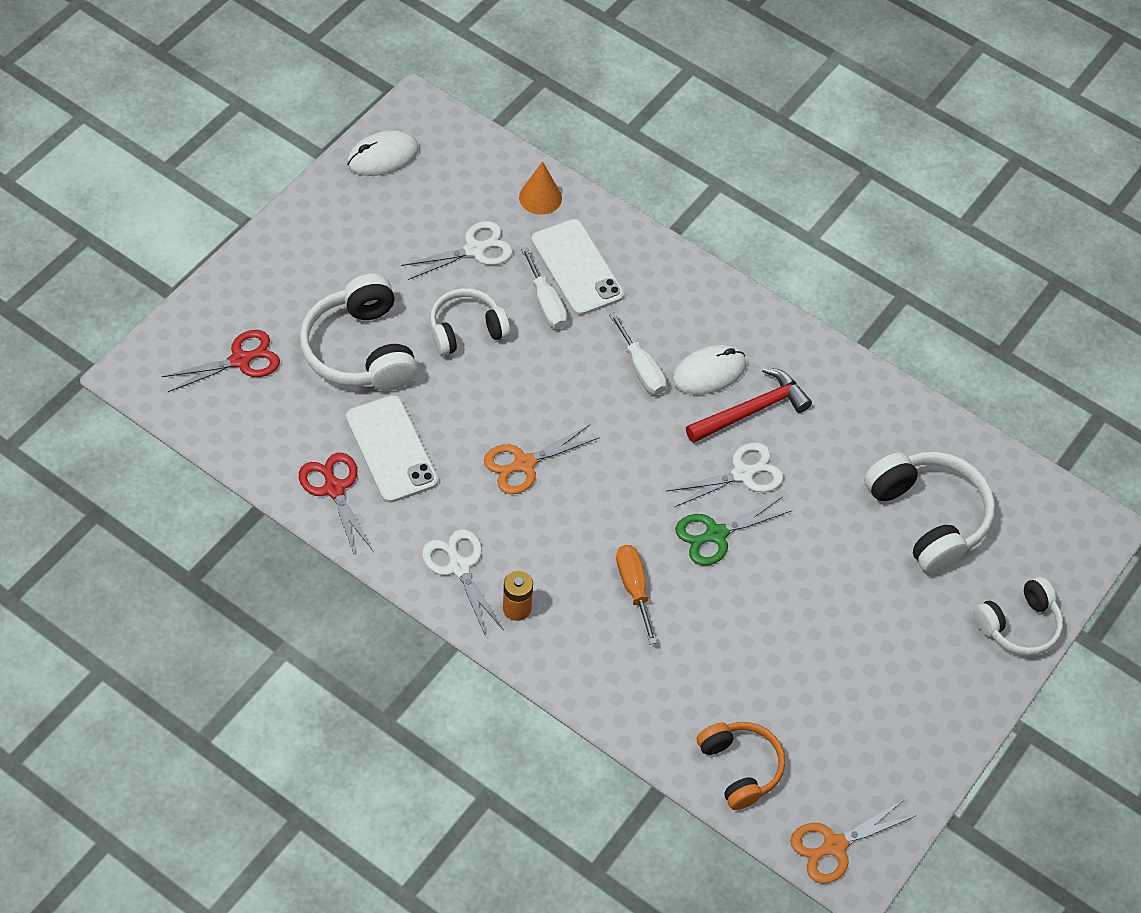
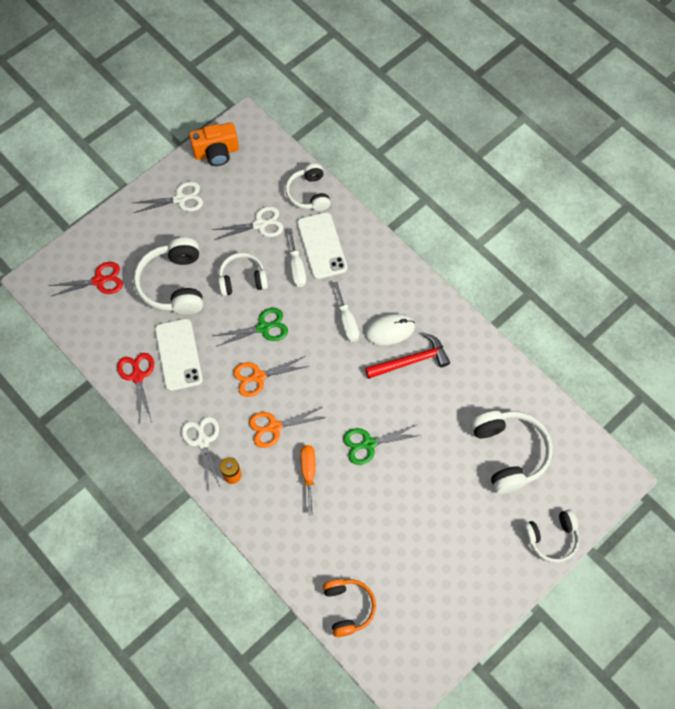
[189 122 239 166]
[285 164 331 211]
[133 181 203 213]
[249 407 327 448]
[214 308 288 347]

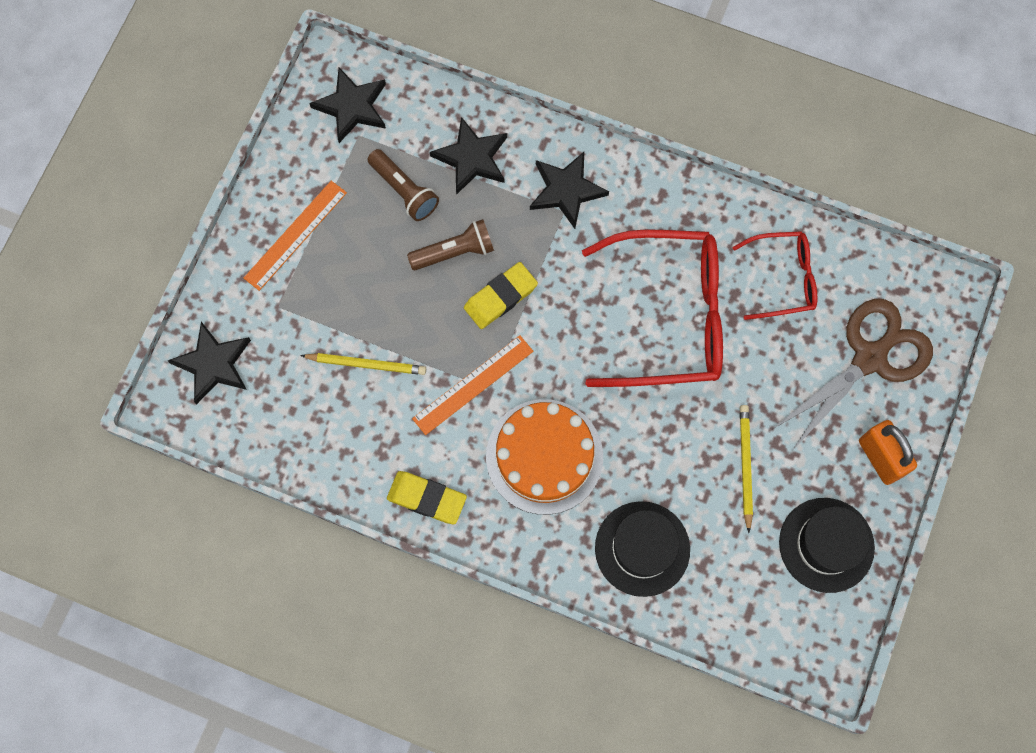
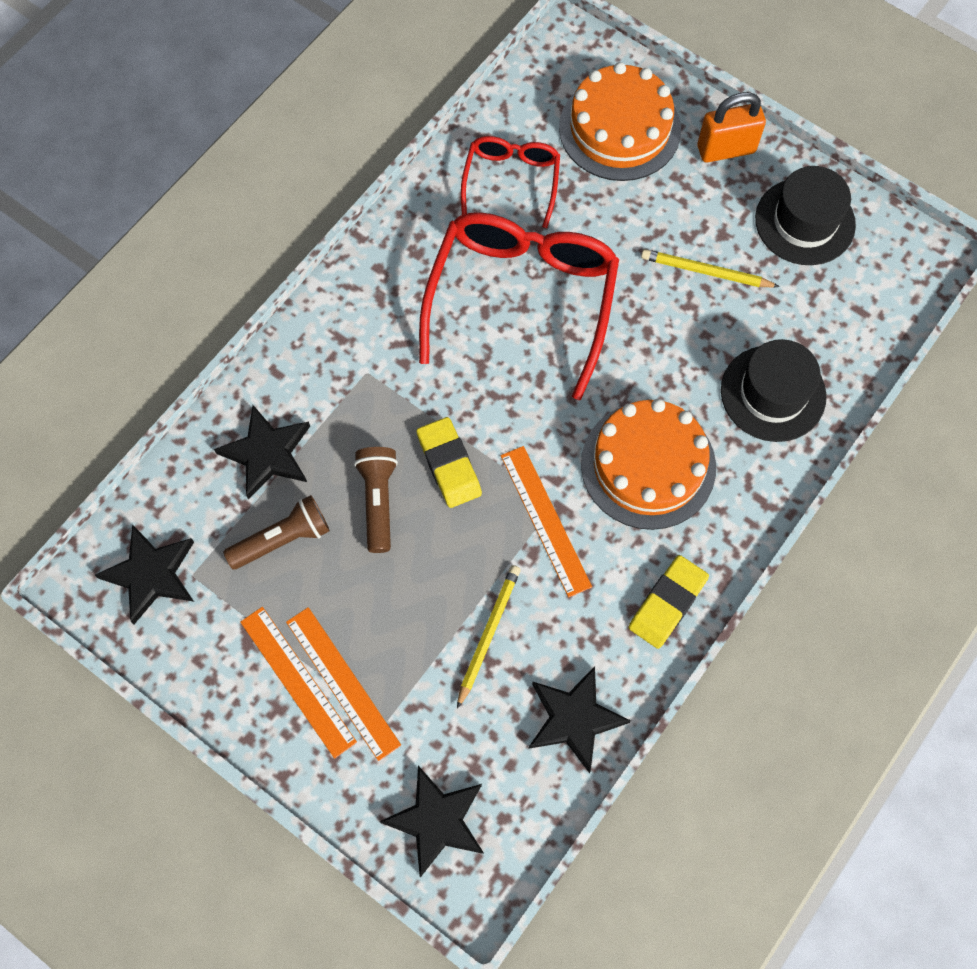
[528 666 631 773]
[559 62 681 181]
[286 607 401 761]

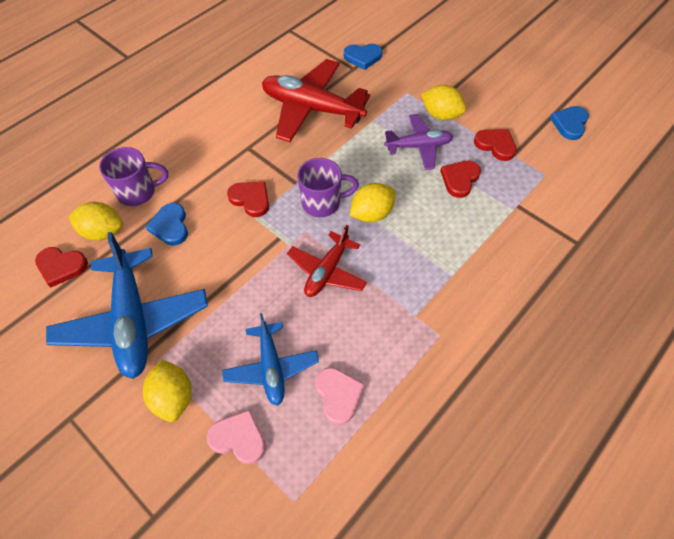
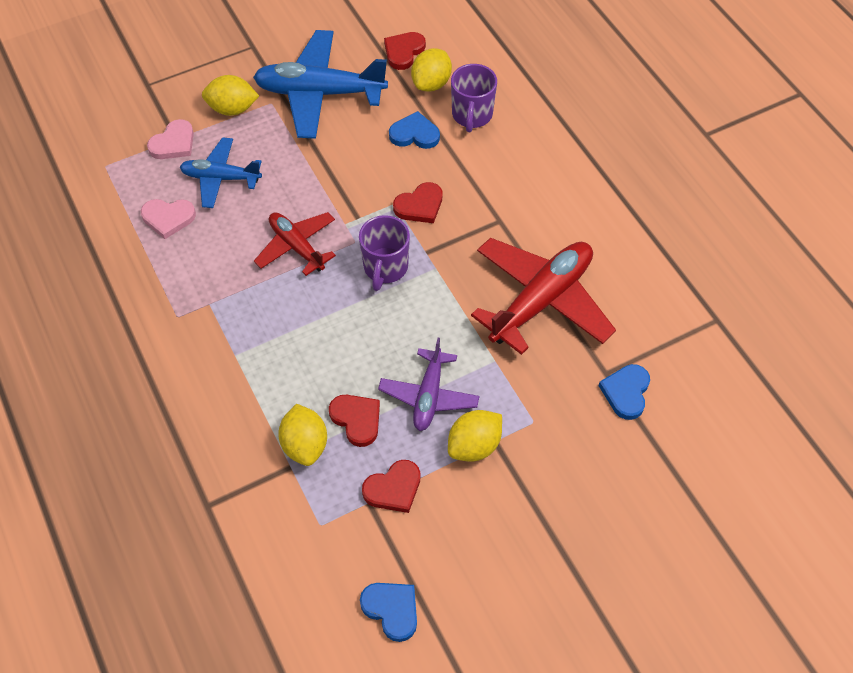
[278 404 327 466]

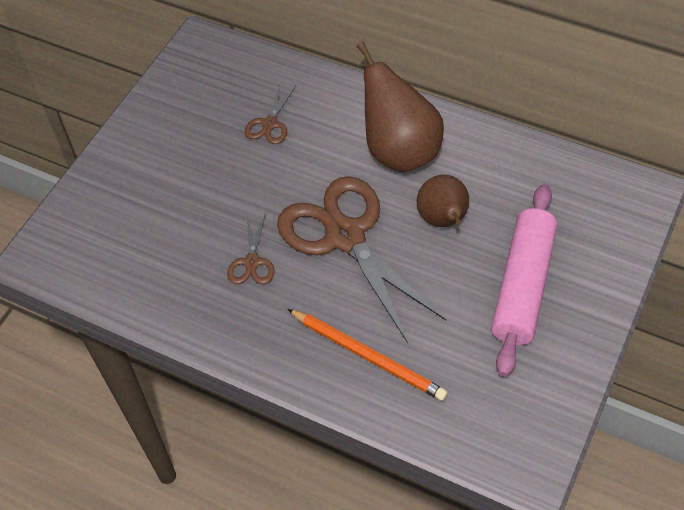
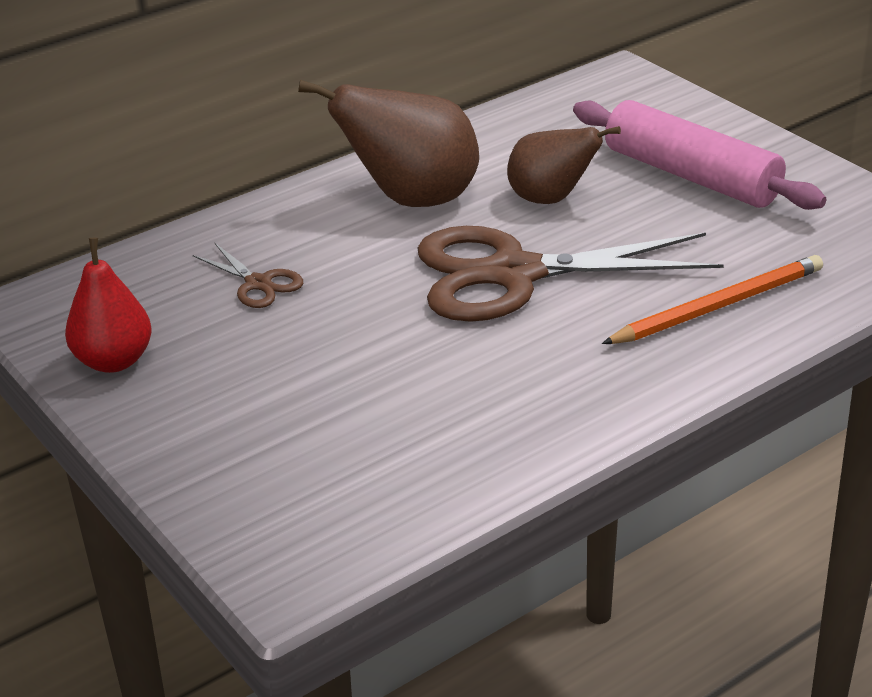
[227 213 275 284] (first image)
[65 238 152 373]

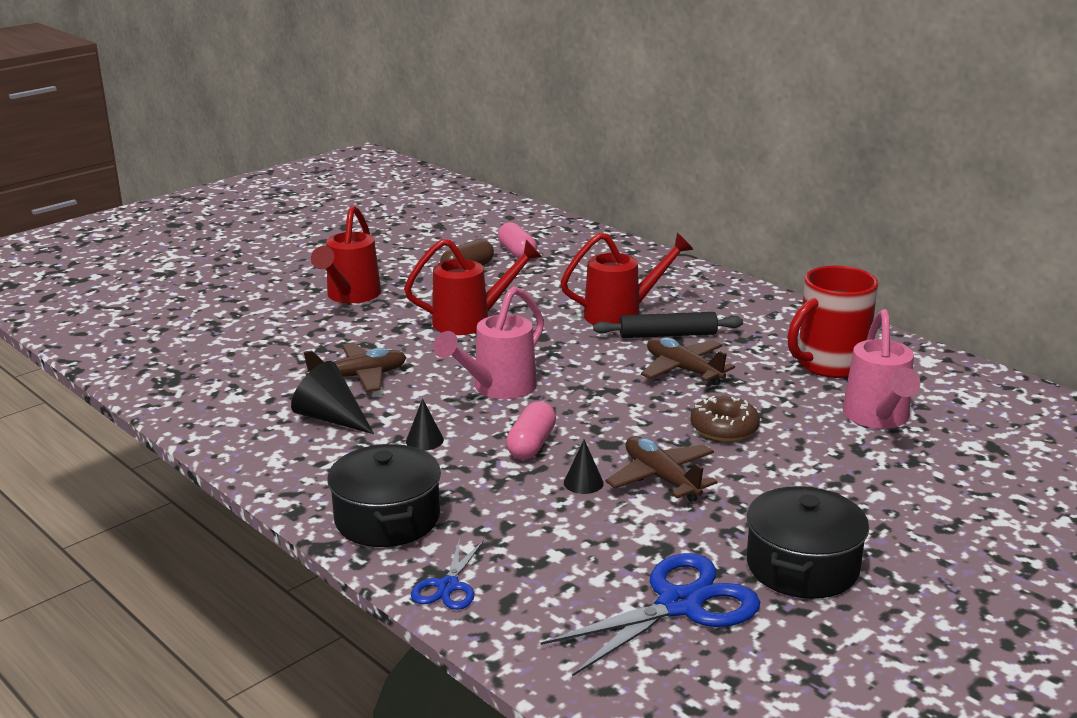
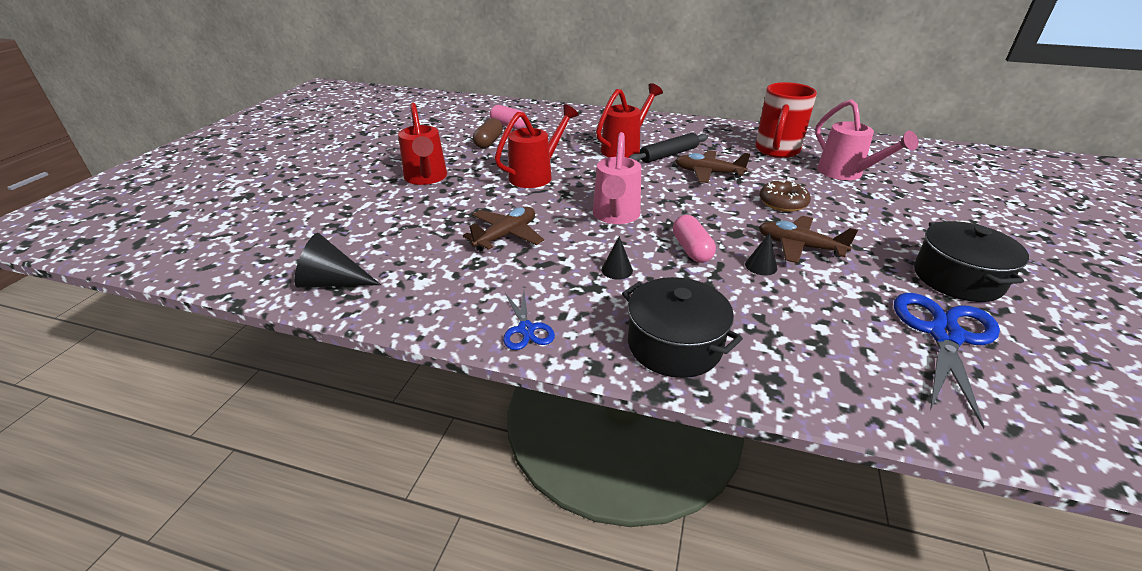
[294 233 381 288]
[503 291 555 350]

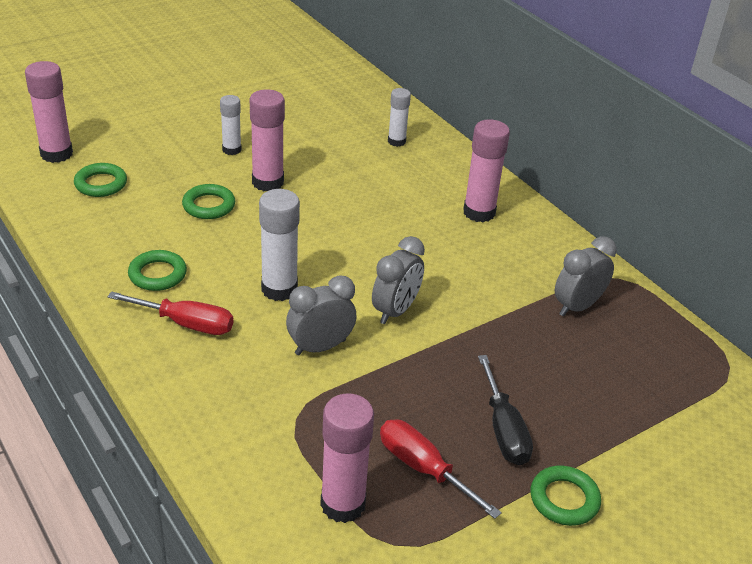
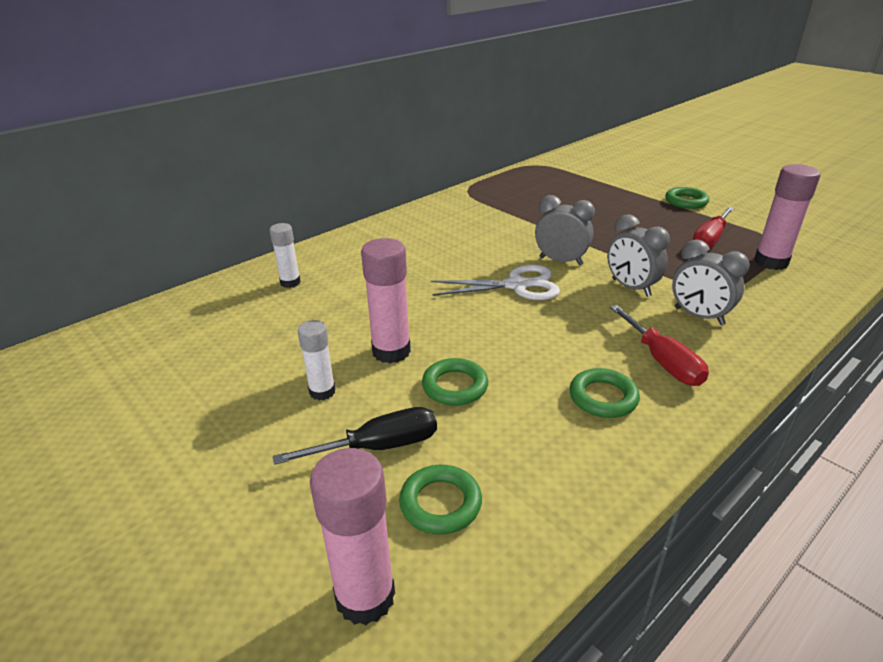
[610 305 709 386]
[259 189 300 301] (first image)
[463 119 510 222] (first image)
[273 407 437 465]
[672 240 750 325]
[431 265 560 300]

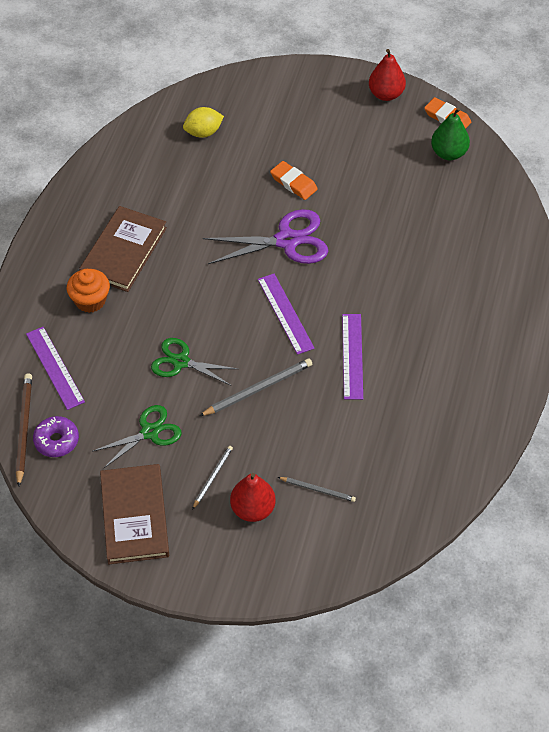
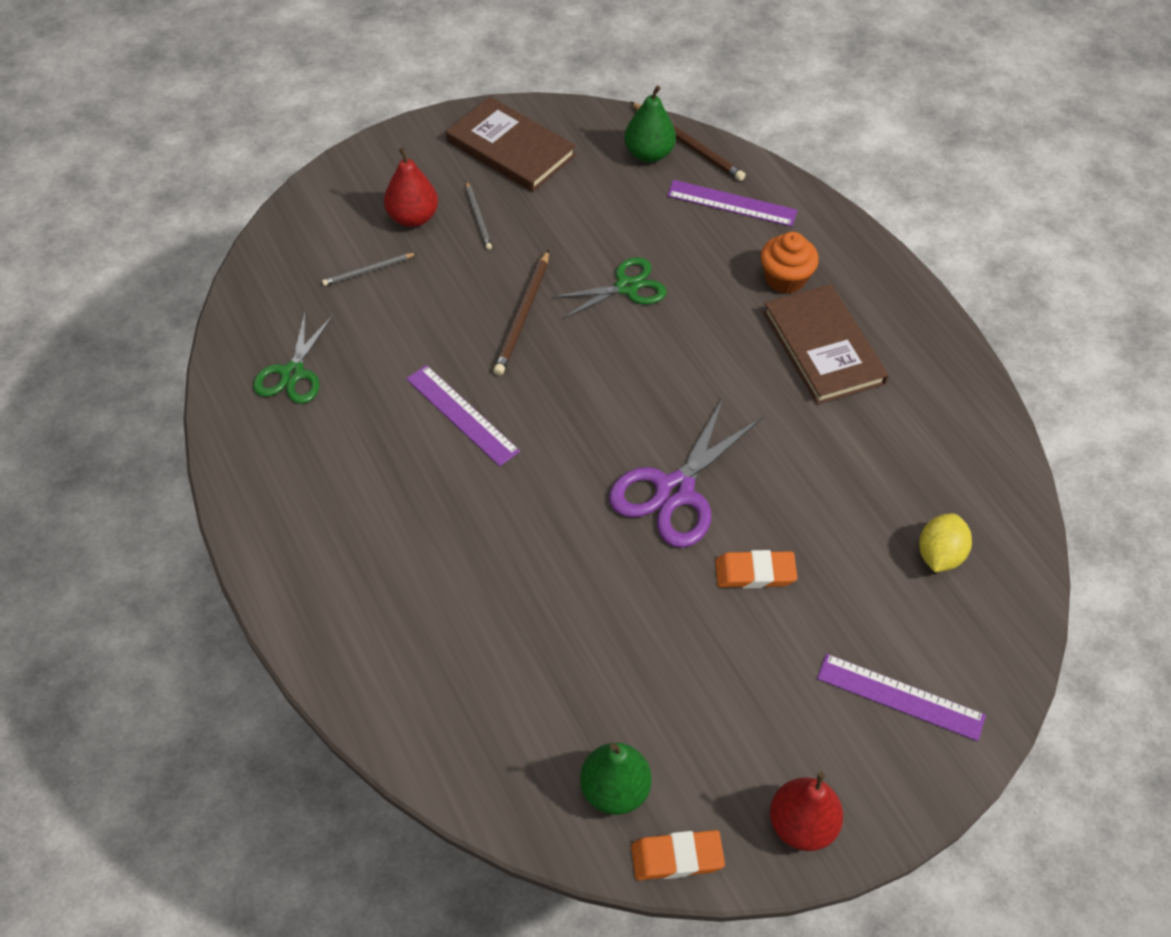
[624 86 676 163]
[253 313 333 404]
[493 249 549 376]
[817 654 986 741]

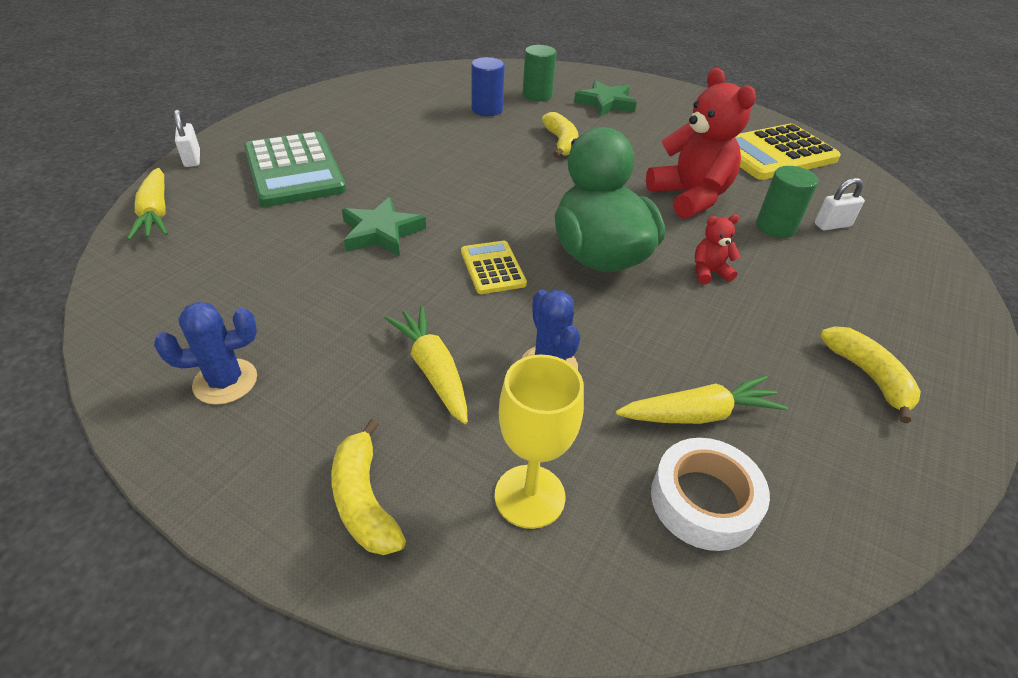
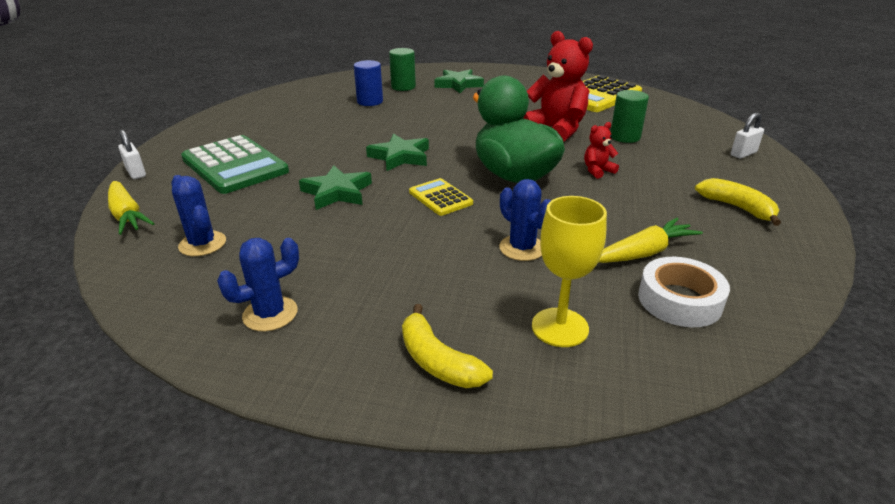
[385 306 468 424] (first image)
[542 112 578 157] (first image)
[731 113 764 159]
[171 175 226 256]
[366 134 429 171]

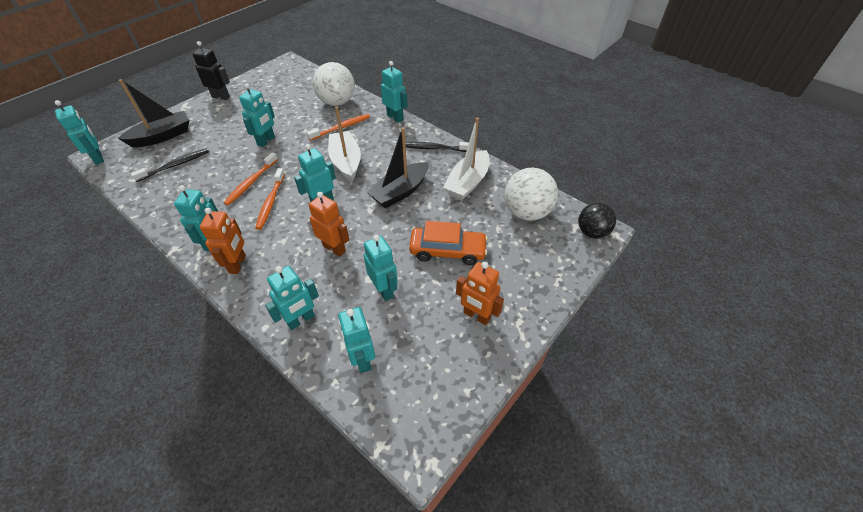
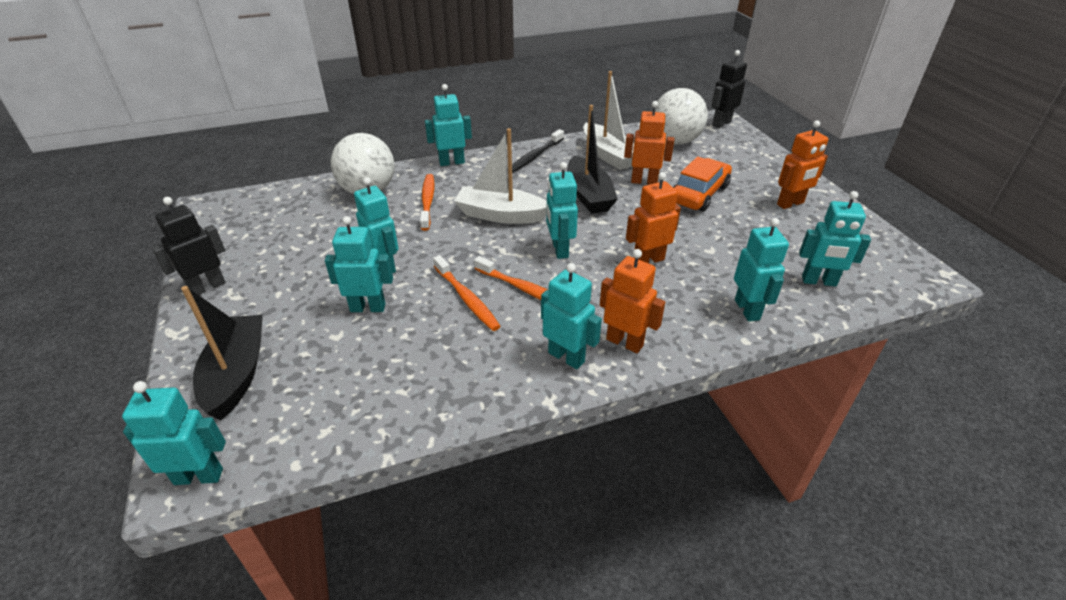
[131 148 209 182] (first image)
[325 216 393 312]
[711 50 747 128]
[624 101 674 185]

